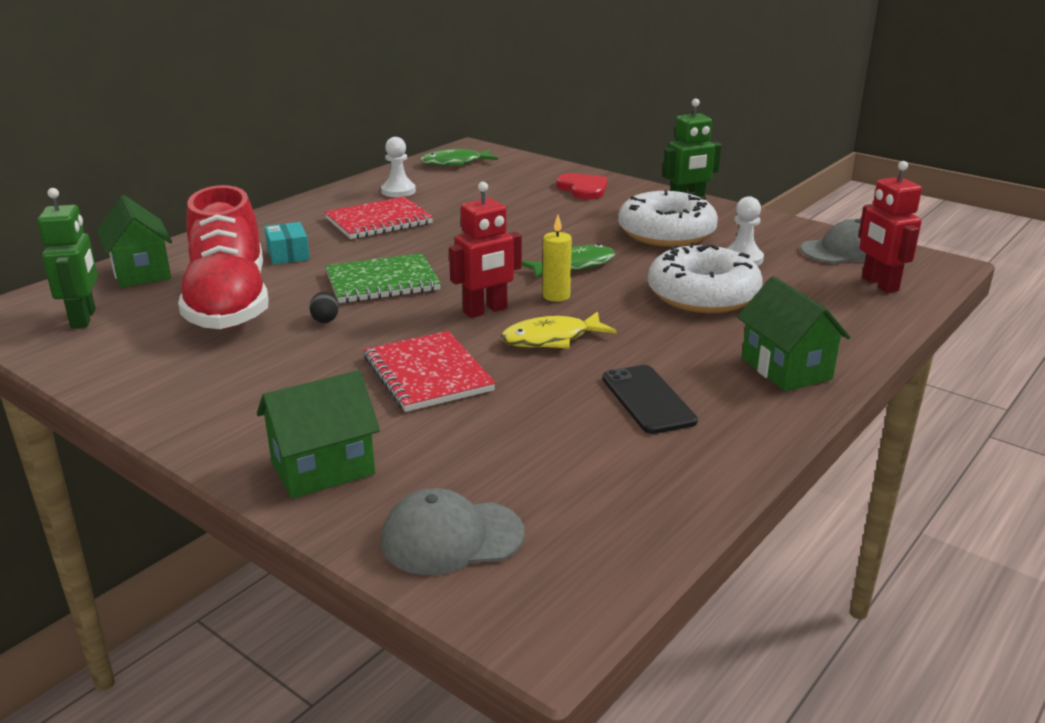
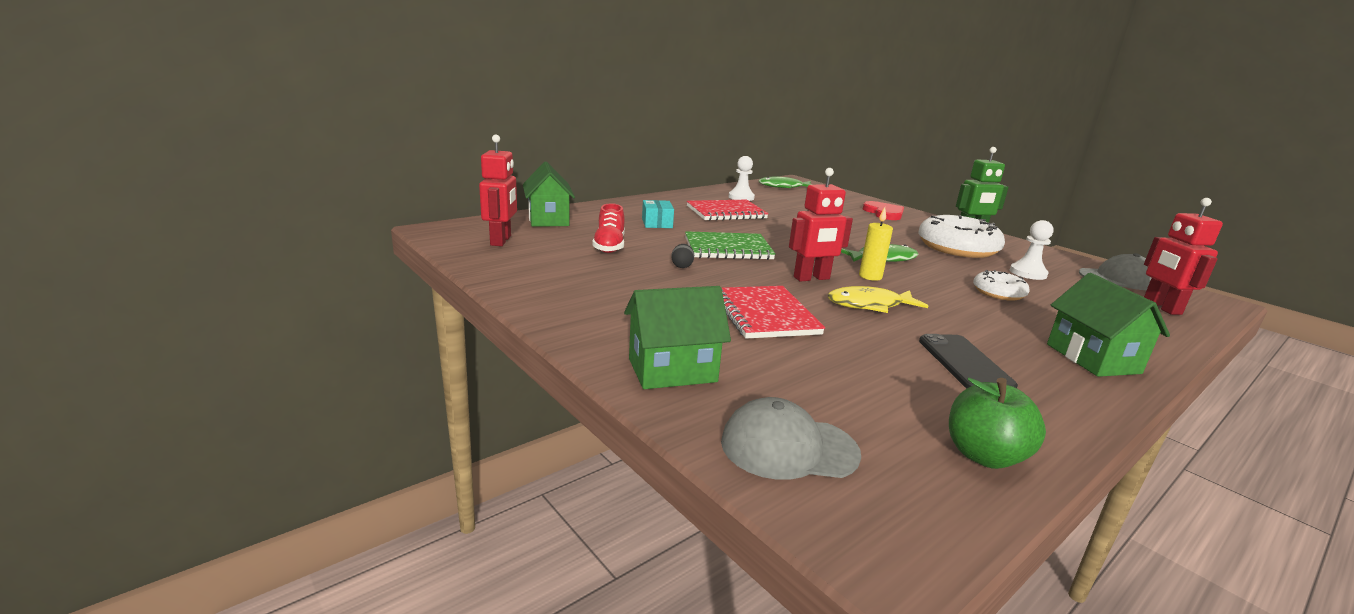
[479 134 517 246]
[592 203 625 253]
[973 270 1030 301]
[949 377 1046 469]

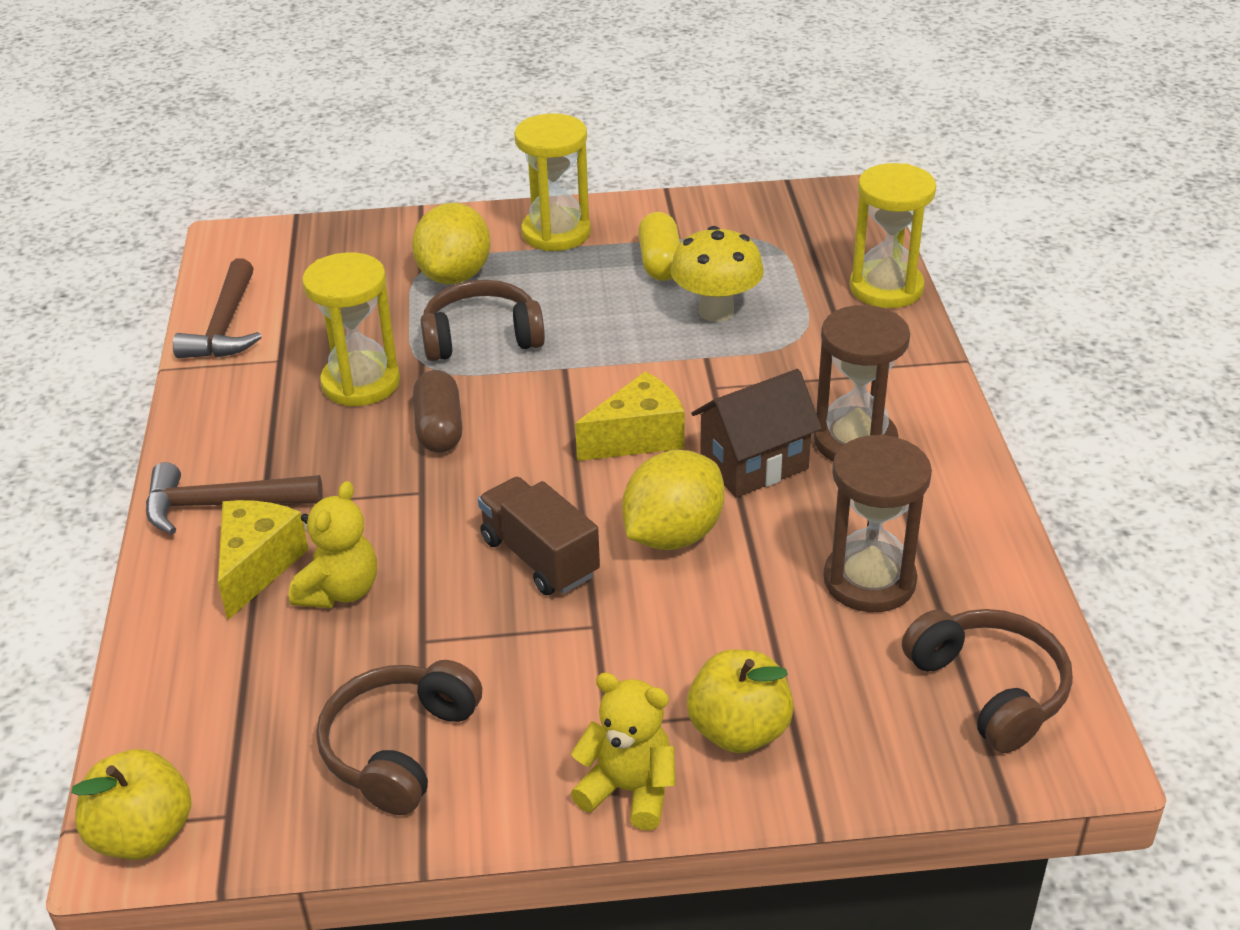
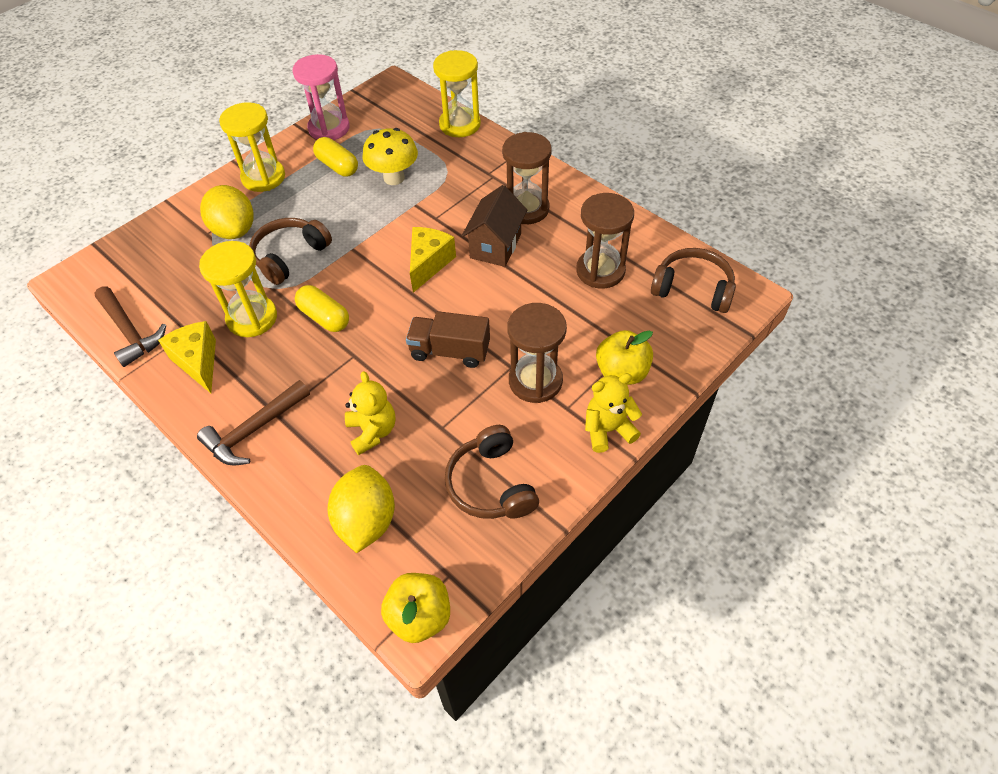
[158 321 216 393]
[295 285 349 332]
[328 465 395 553]
[292 54 350 140]
[507 303 567 403]

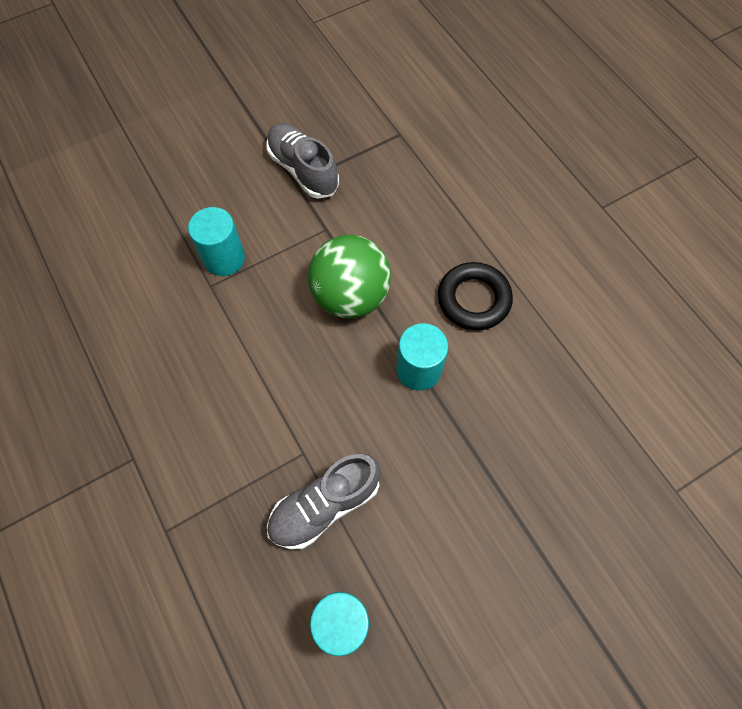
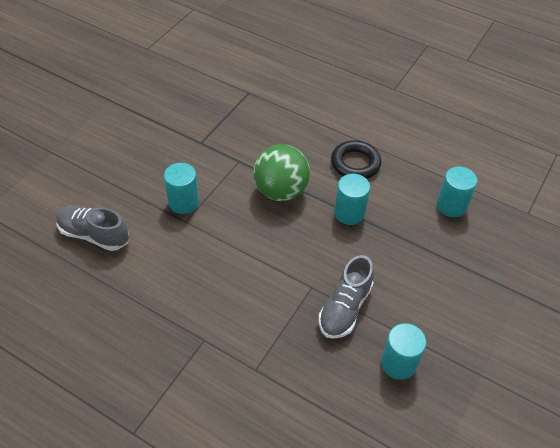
[56 205 129 251]
[437 166 477 217]

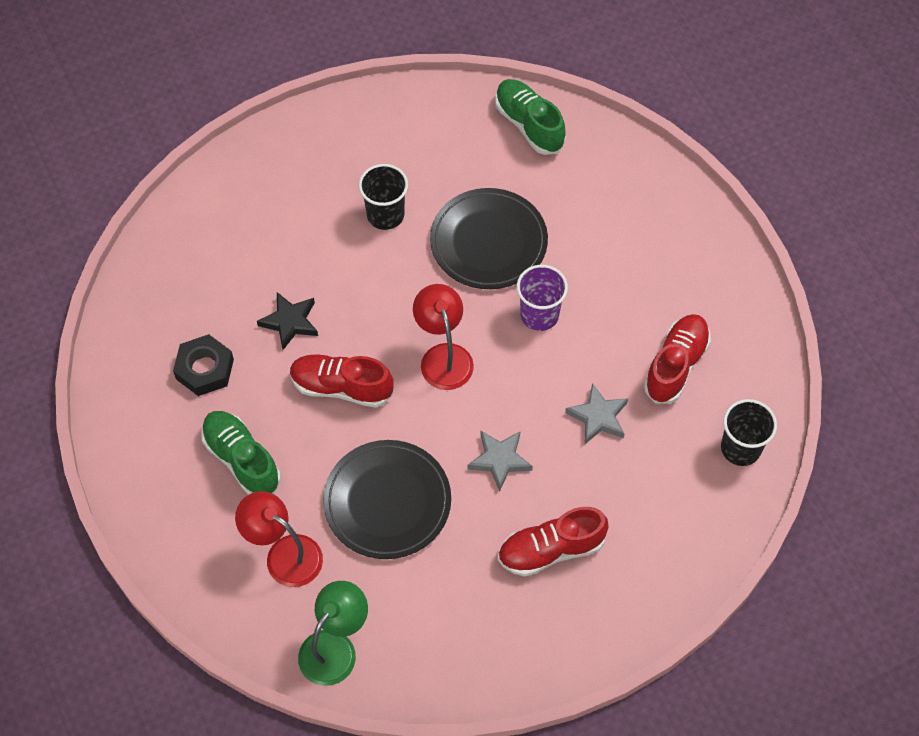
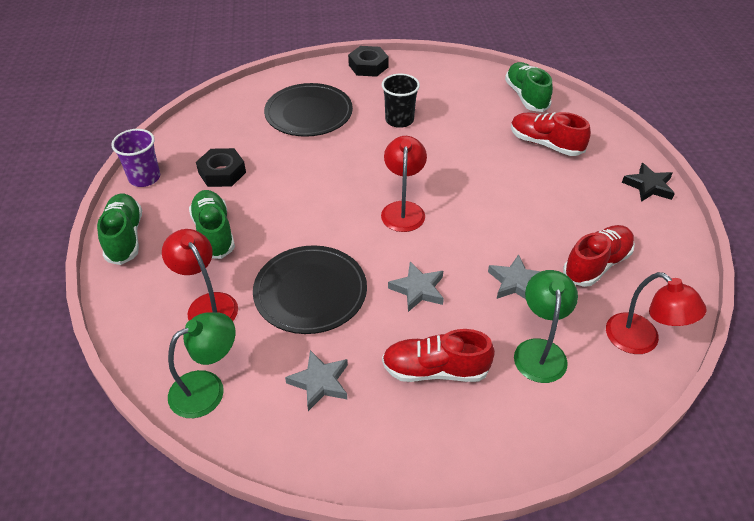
[622 163 675 202]
[511 112 591 156]
[264 83 353 137]
[111 129 160 187]
[606 272 706 354]
[97 194 142 265]
[285 350 348 411]
[348 46 389 77]
[514 270 578 383]

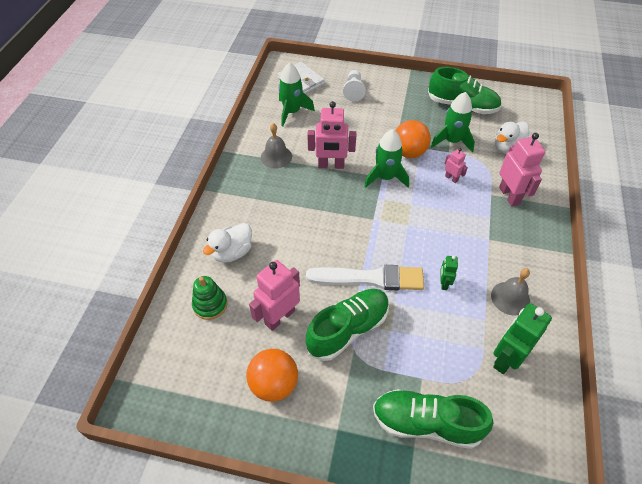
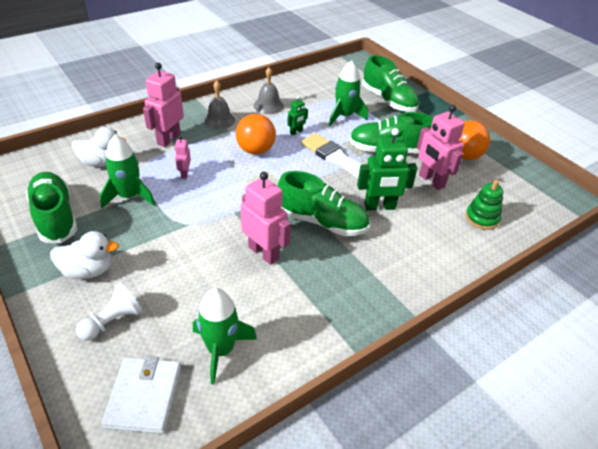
[50 231 119 279]
[417 105 465 190]
[203 81 235 129]
[329 60 368 126]
[236 114 276 155]
[357 128 417 211]
[277 171 370 236]

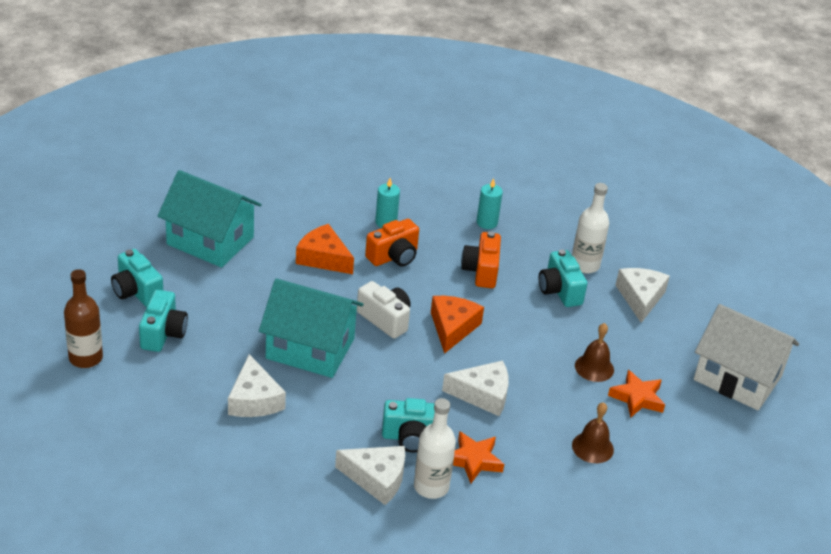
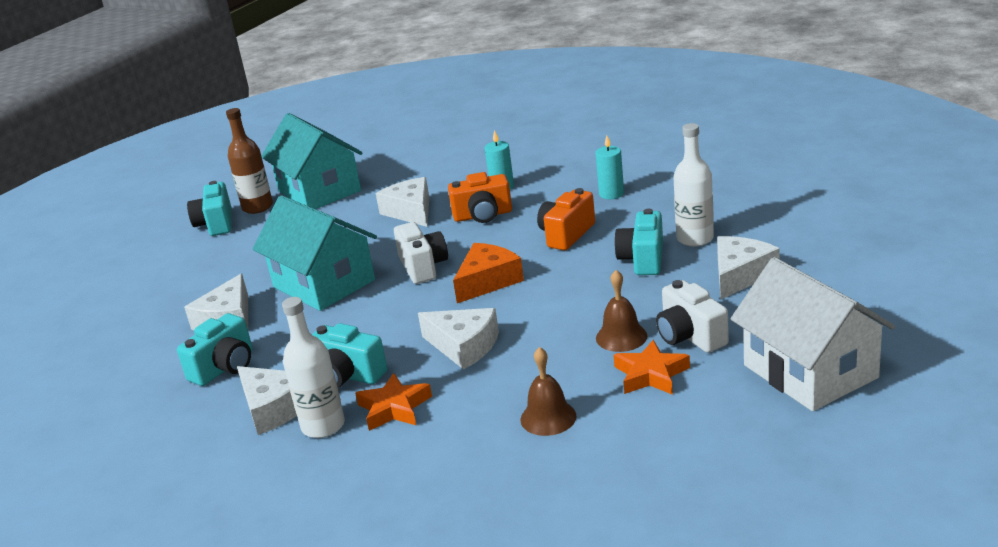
[226 108 273 214]
[177 313 253 386]
[376 177 429 227]
[656 280 729 353]

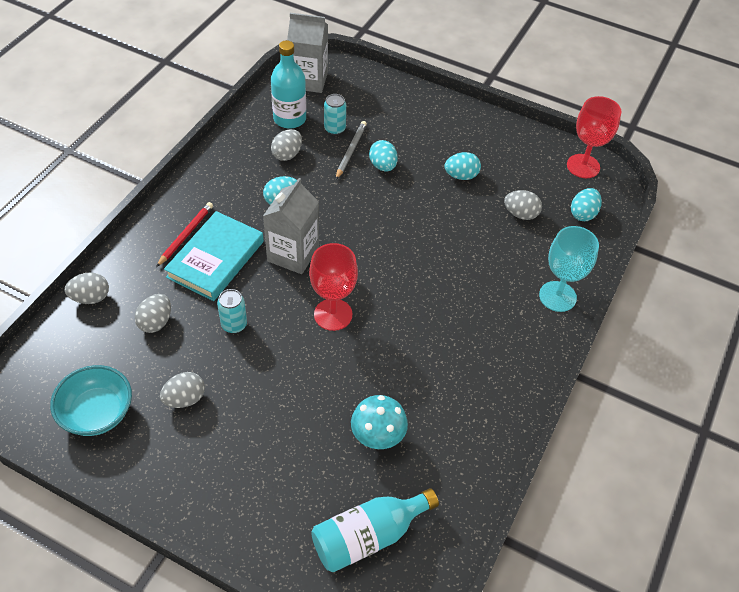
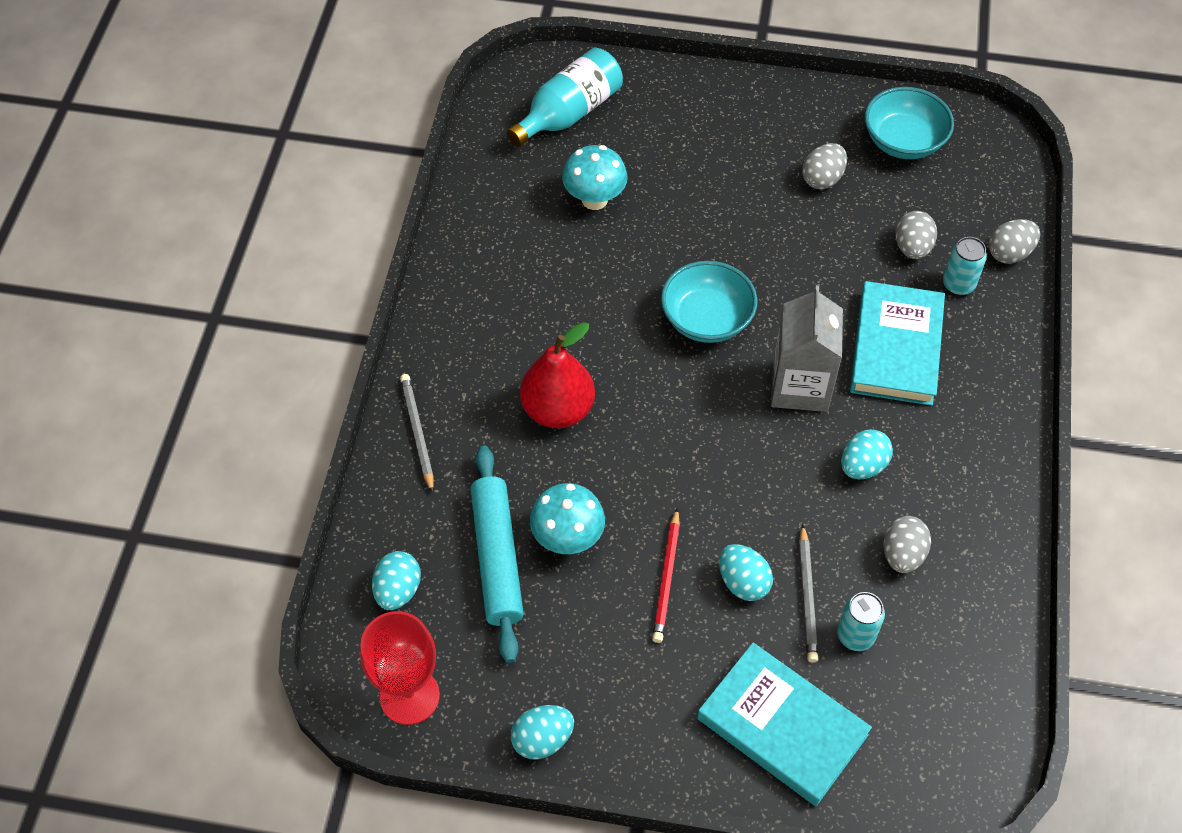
[652 508 680 643]
[943 237 987 296]
[271 40 306 129] (first image)
[287 13 328 93] (first image)
[661 261 758 343]
[511 705 574 759]
[470 445 524 663]
[400 374 434 493]
[520 322 595 428]
[530 483 605 554]
[697 643 872 806]

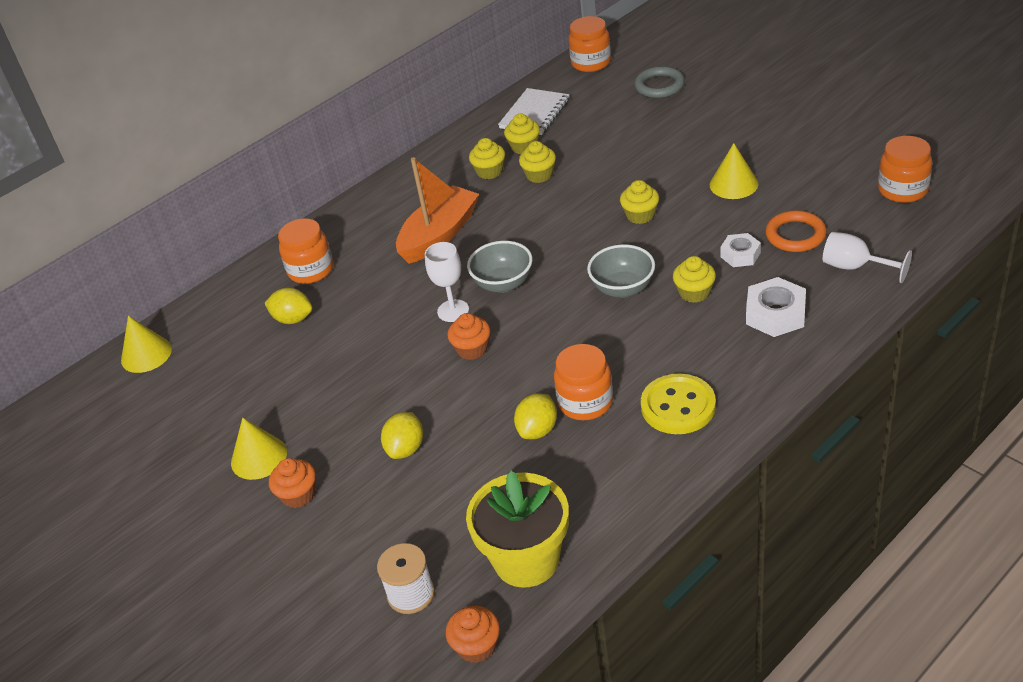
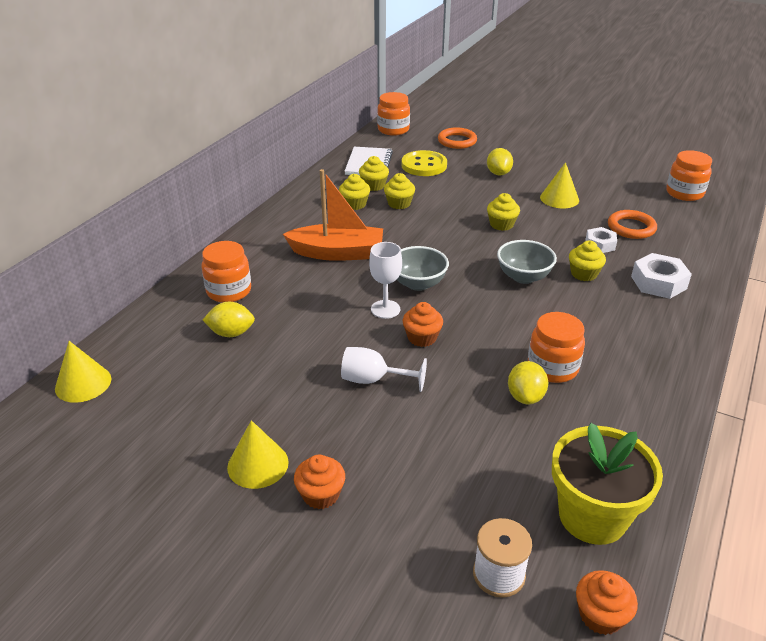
[487 148 513 176]
[283 169 383 261]
[438 127 477 149]
[401 150 447 176]
[341 347 427 392]

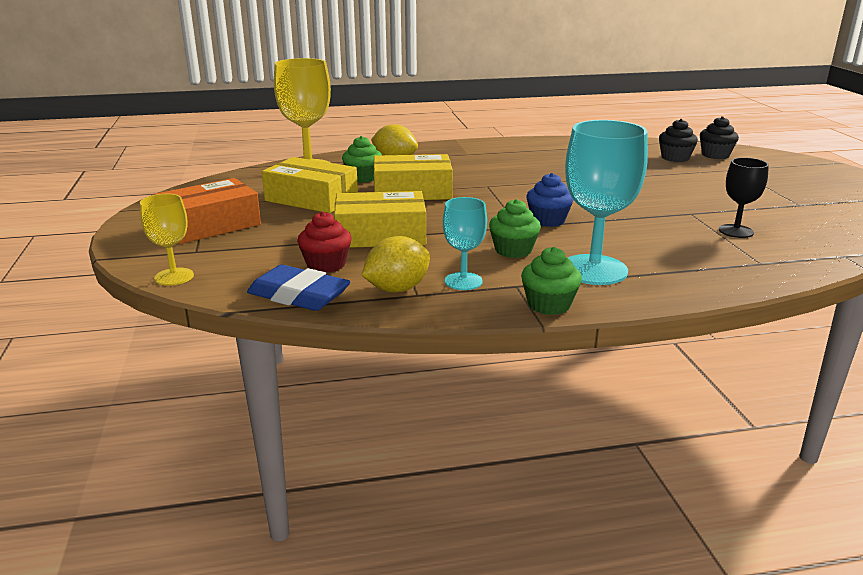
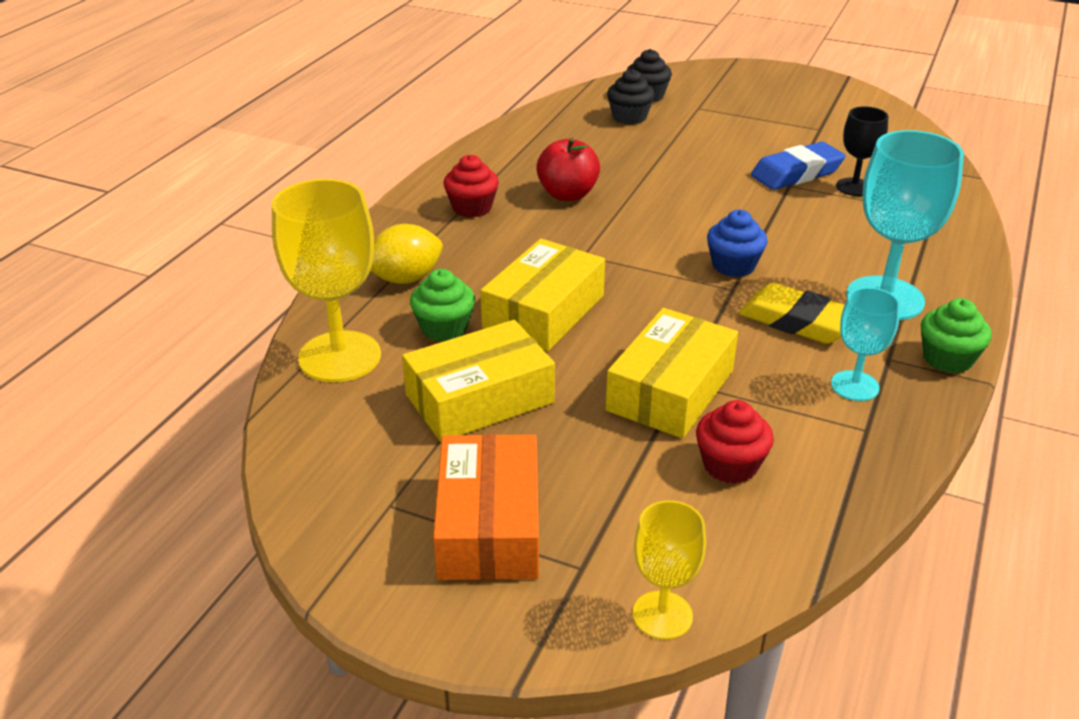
[751 142 846 190]
[362 236 430 292] (first image)
[739 283 844 344]
[444 155 499 218]
[536 138 600 201]

